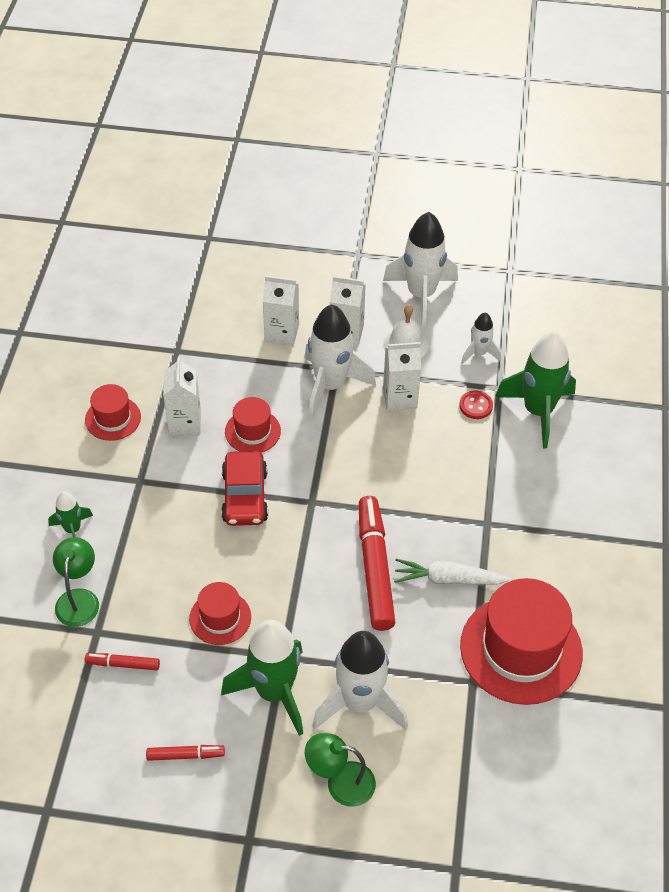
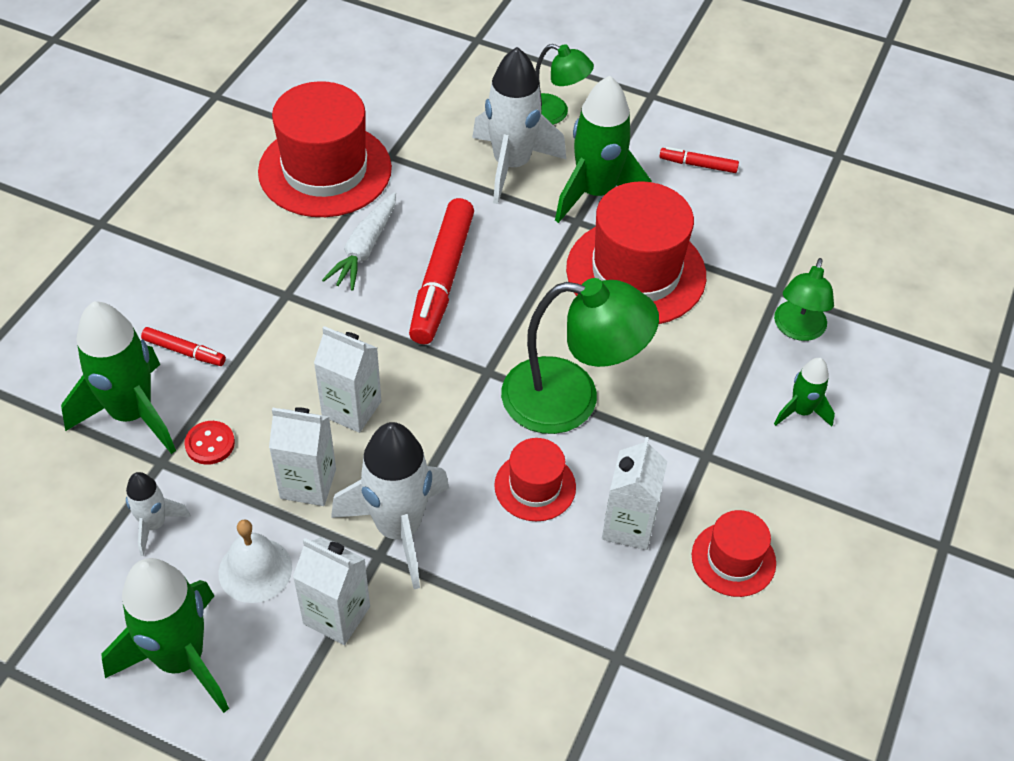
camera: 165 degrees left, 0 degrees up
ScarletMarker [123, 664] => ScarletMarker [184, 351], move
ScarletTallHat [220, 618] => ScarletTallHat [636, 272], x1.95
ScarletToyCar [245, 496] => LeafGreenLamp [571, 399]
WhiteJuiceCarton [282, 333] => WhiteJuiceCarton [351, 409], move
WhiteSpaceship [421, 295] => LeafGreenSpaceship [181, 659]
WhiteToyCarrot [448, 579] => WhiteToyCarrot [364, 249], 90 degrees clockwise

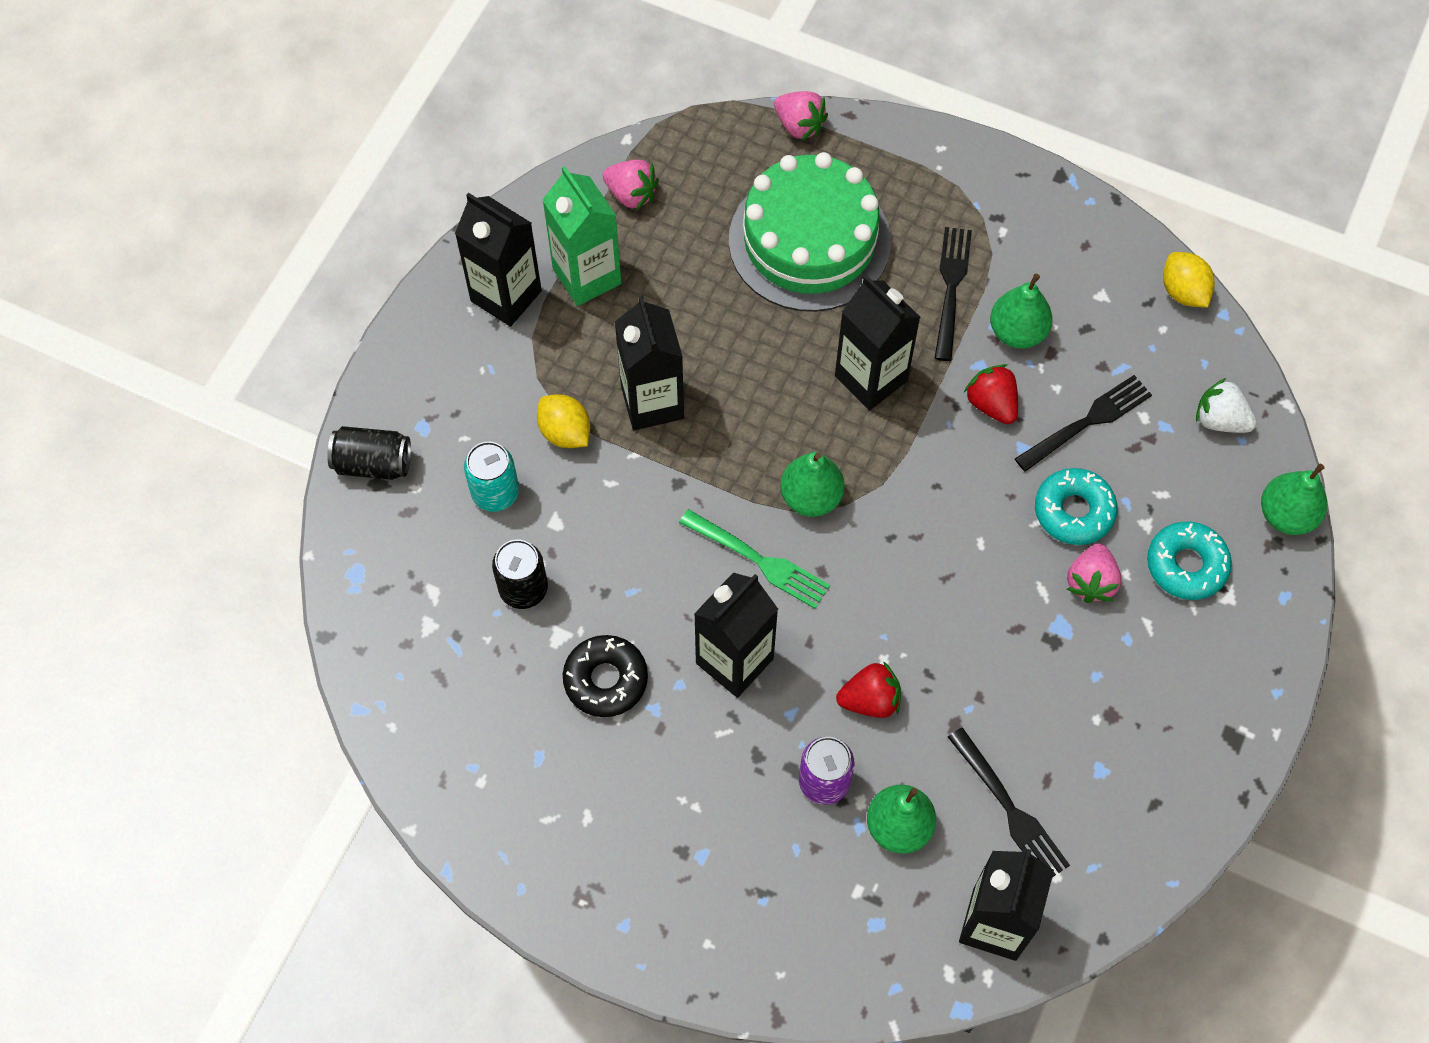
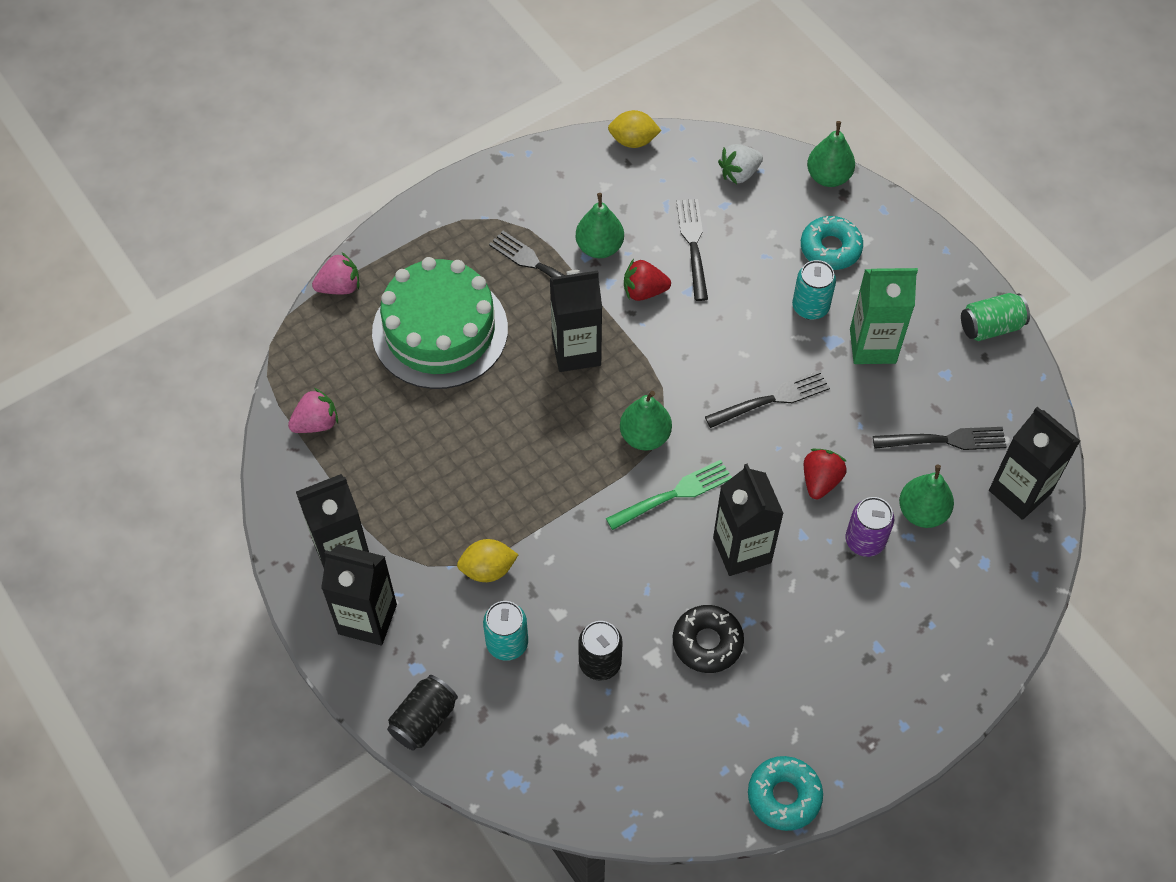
camera: 60 degrees left, 5 degrees down
LeafGreenJuiceCarton [587, 276] => LeafGreenJuiceCarton [872, 346], move
EbonyJuiceCarton [652, 402] => EbonyJuiceCarton [367, 619], move
TealGlazedDonut [1073, 511] => TealGlazedDonut [784, 796], move
PinkStrawberry [1090, 582] => TealCan [810, 307]
nothing => EbonyFork [771, 399]
nothing => LeafGreenCan [990, 327]

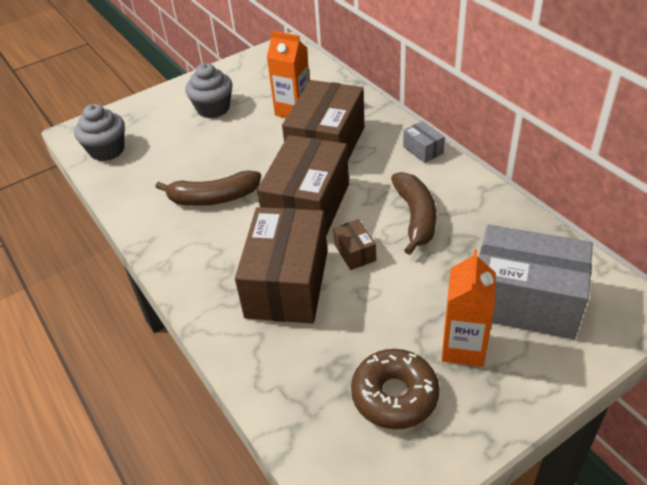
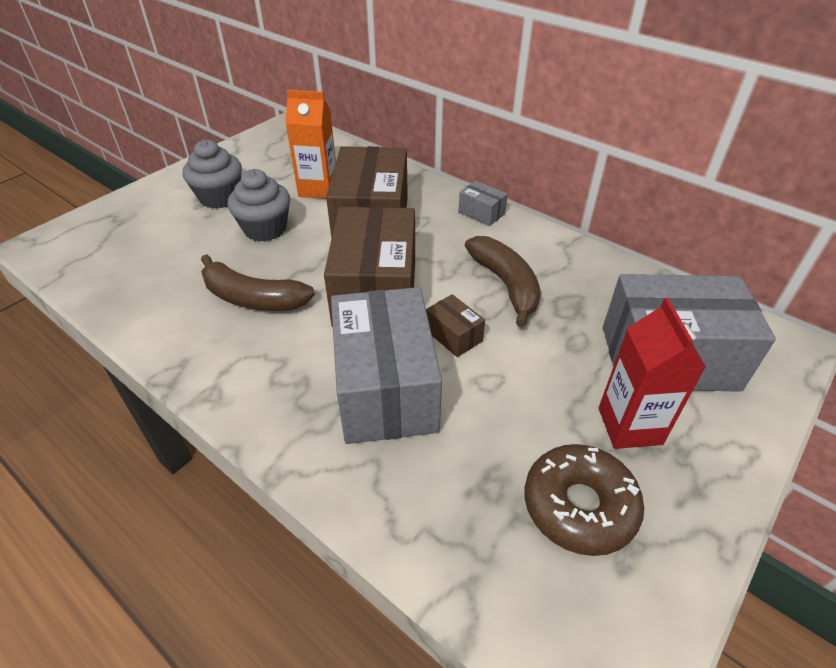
camera: 20 degrees left, 0 degrees up
AshGreyMuffin [107, 150] => AshGreyMuffin [265, 229], move
RussetBananaFruit [213, 198] => RussetBananaFruit [253, 298], 45 degrees clockwise
RussetParcel [287, 284] => AshGreyParcel [386, 388]
OrangeJuiceCarton [463, 347] => ScarletJuiceCarton [629, 426]

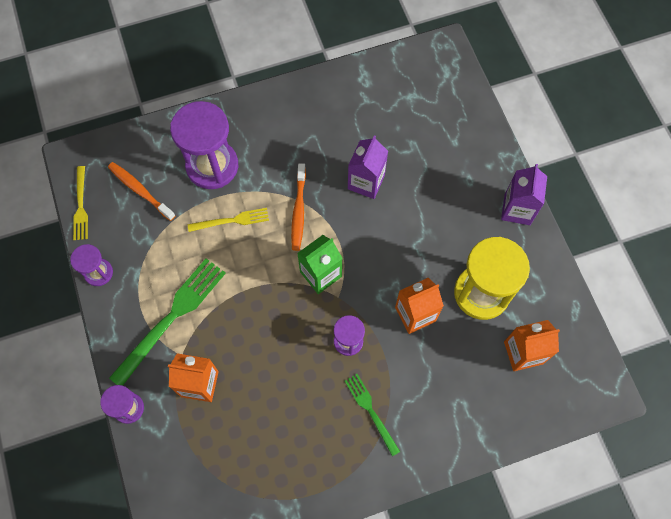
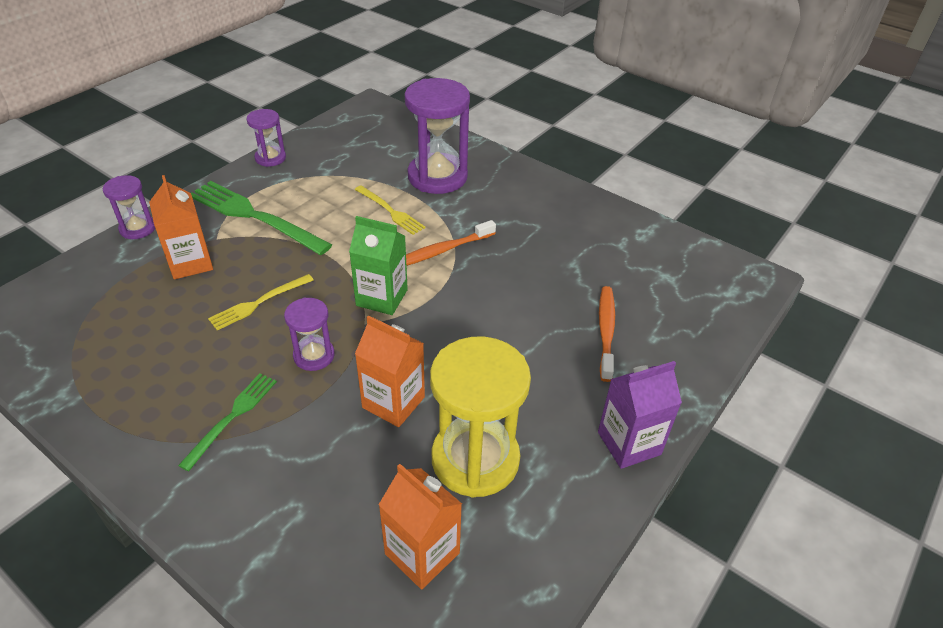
camera: 55 degrees right, 25 degrees down
GoldenFork [81, 206] => GoldenFork [258, 303], move
OrangeToothBrush [140, 190] => OrangeToothBrush [606, 331], move
LeafGreenFork [172, 317] => LeafGreenFork [254, 216], 150 degrees counterclockwise
PurpleJuiceCarton [366, 182] => nothing

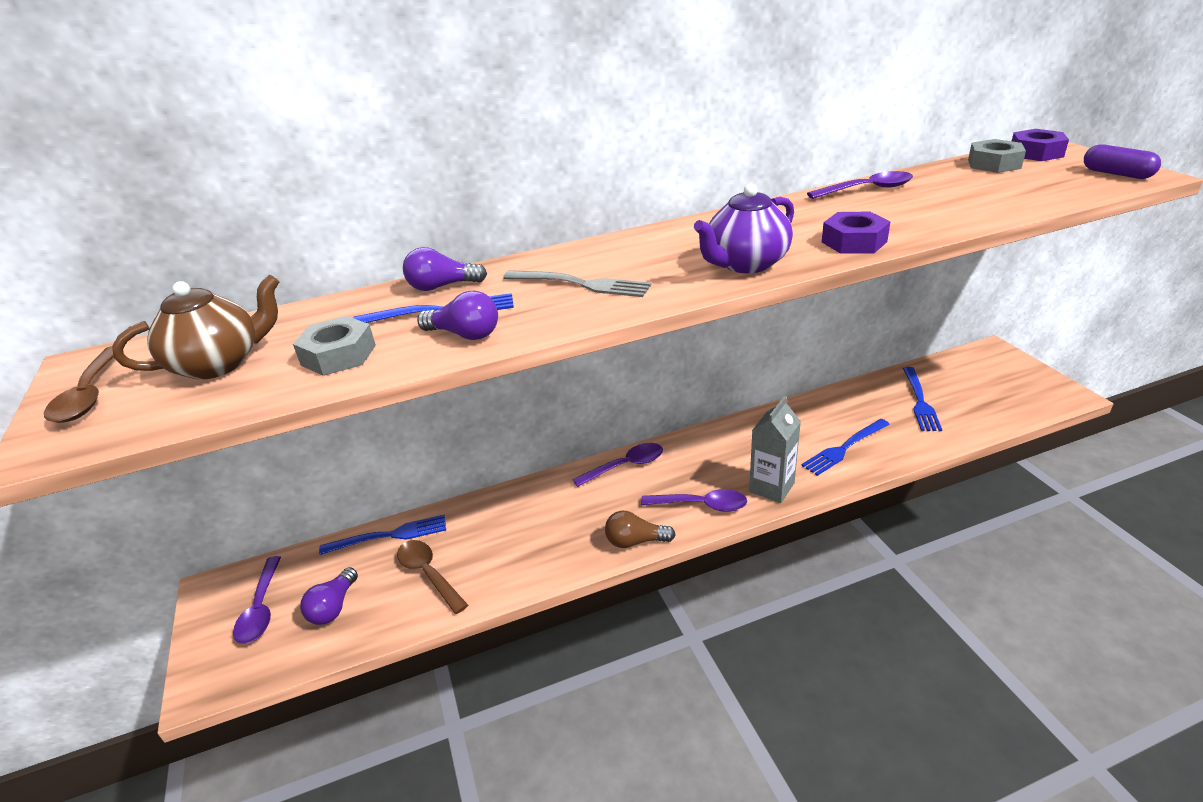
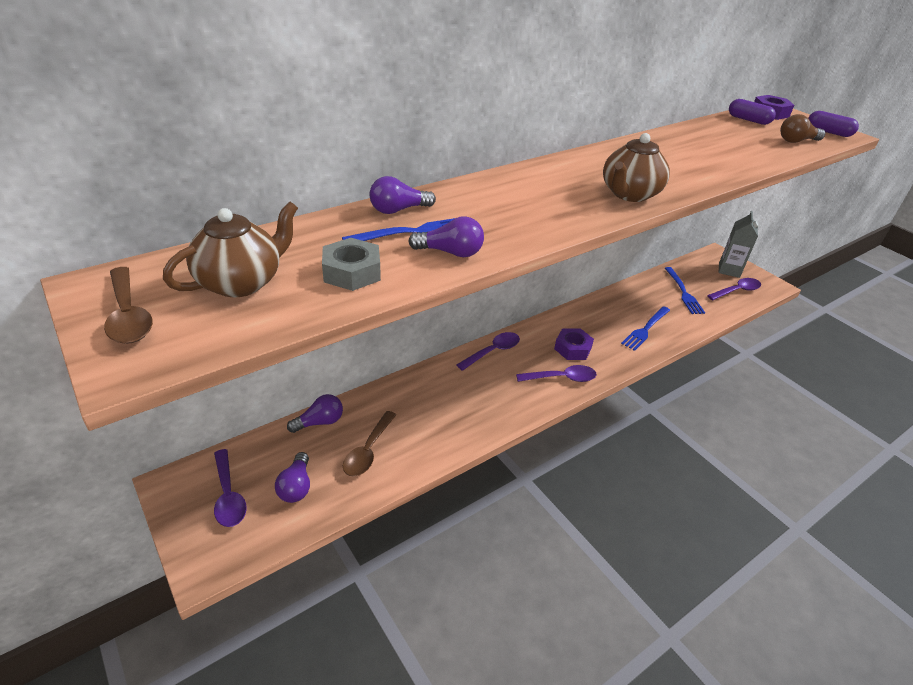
camera: 20 degrees left, 5 degrees up
CobaltFork [390, 535] => PurpleBulb [319, 422]
RussetSpoon [428, 574] => RussetSpoon [368, 451], 105 degrees counterclockwise
AshGreyFork [582, 284] => nothing
RussetBulb [635, 541] => RussetBulb [796, 141], move
PurpleTeapot [745, 264] => RussetTeapot [629, 194]
AshGreyJuiceCarton [771, 487] => AshGreyJuiceCarton [729, 270], move
PurpleSpoon [867, 189] => PurpleSpoon [737, 291], move
PurpleHexagonNut [854, 242] => PurpleHexagonNut [572, 348], move
AshGreyHexagonNut [994, 164] => PurplePill [748, 120]

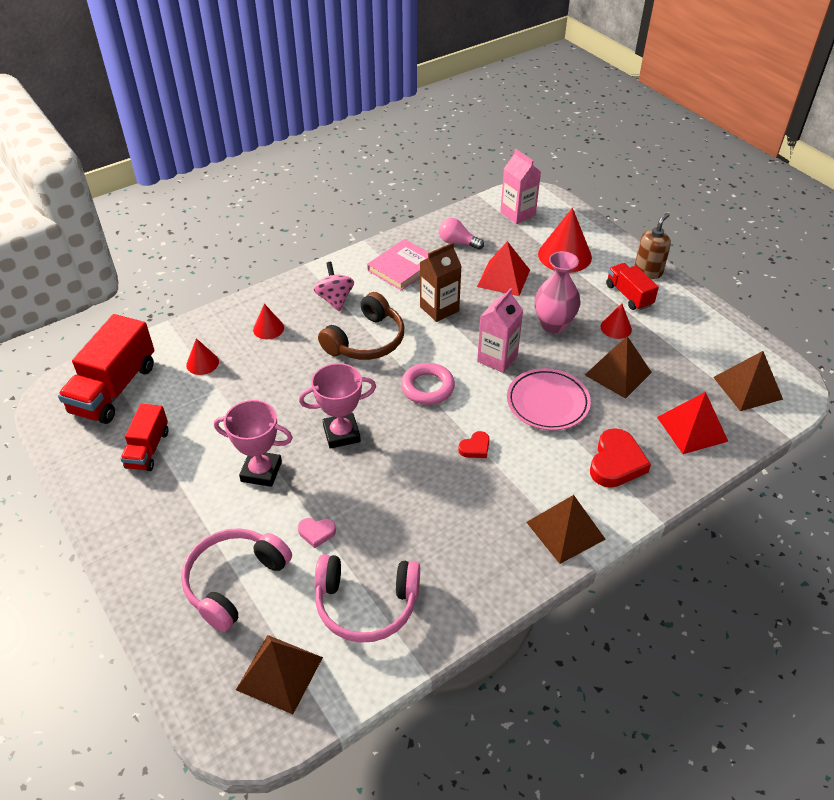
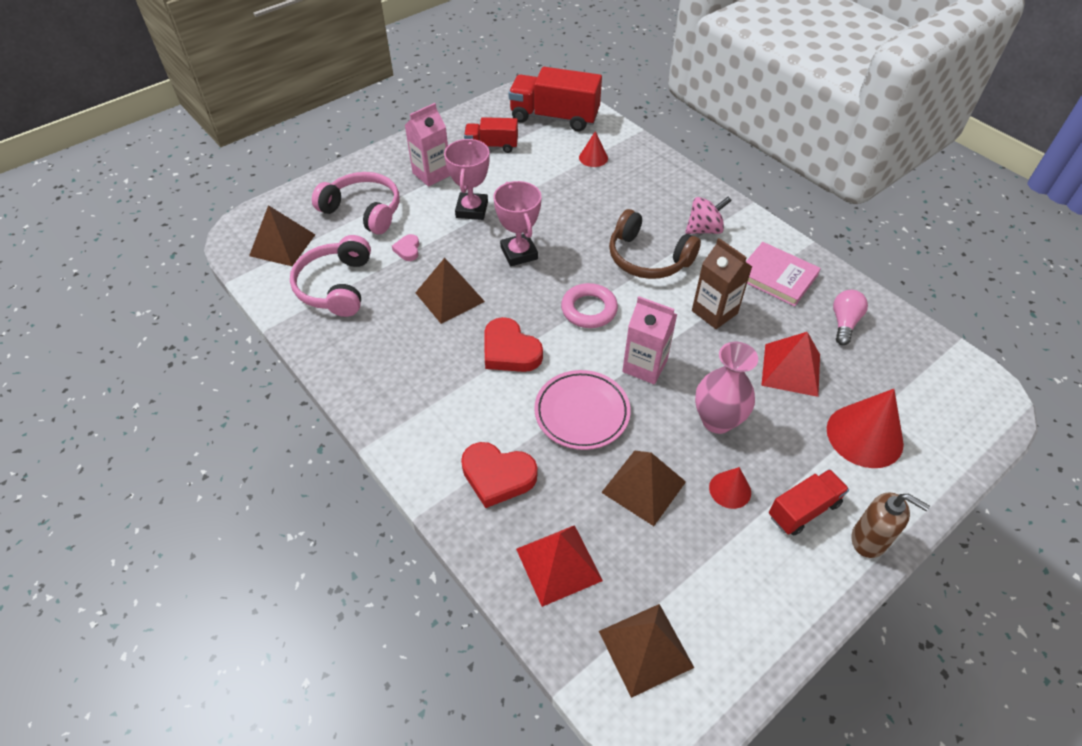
camera: 85 degrees right, 5 degrees up
ScarletConeShape [268, 328] => nothing
ScarletLoveHeart [475, 448] => ScarletLoveHeart [510, 351], x1.90
PinkJuiceCarton [517, 214] => PinkJuiceCarton [431, 174], move
RussetPyramid [565, 530] => RussetPyramid [449, 297], move

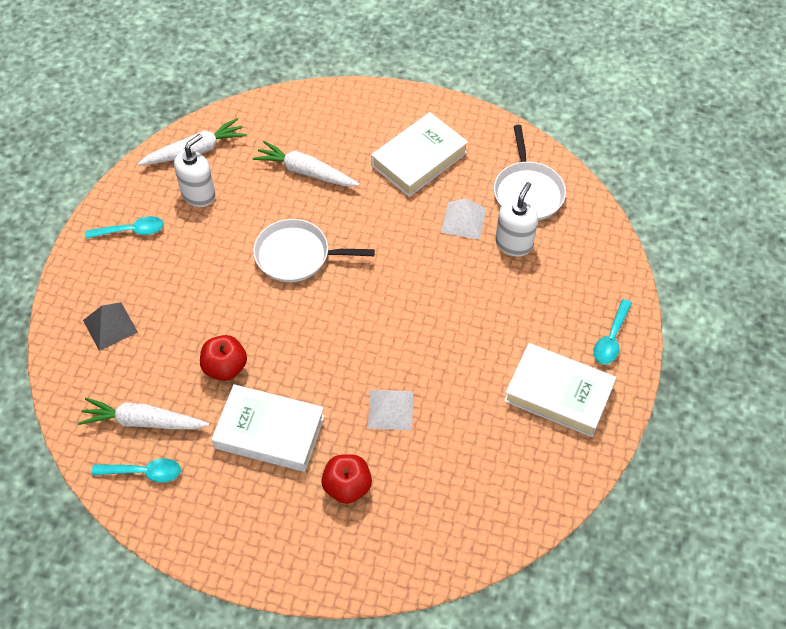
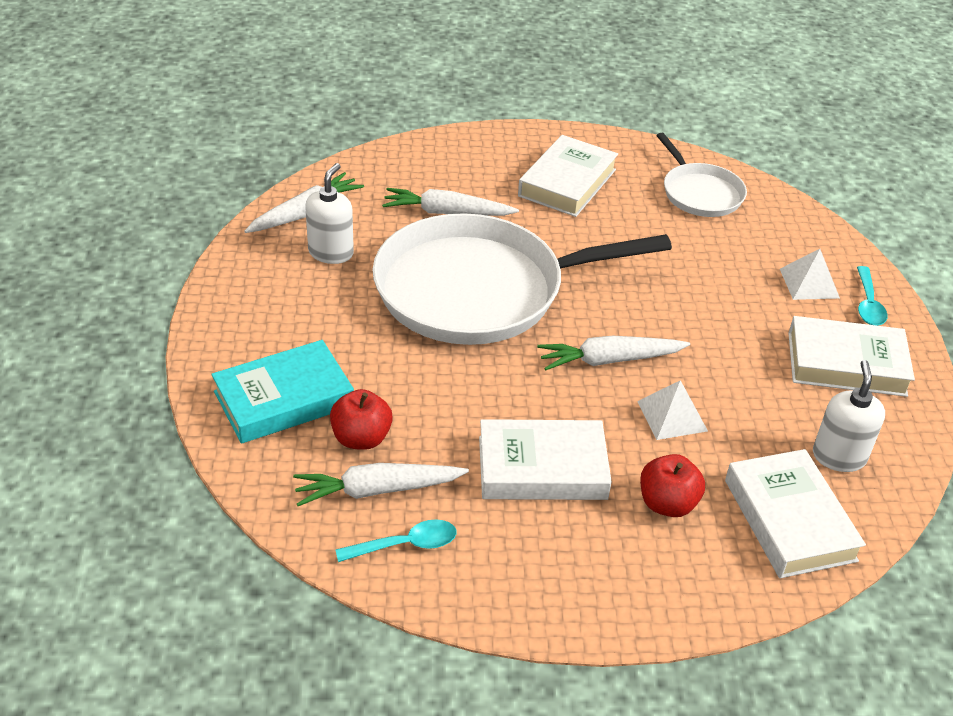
camera: 20 degrees left, 15 degrees down
AshGreyPyramid [110, 326] => TealHardback [284, 399]
TealSpoon [131, 231] => nothing
ScarletAppleFruit [225, 367] => ScarletAppleFruit [361, 438], move
WhiteFryingPan [296, 255] => WhiteFryingPan [479, 290], x2.02
WhitePyramid [463, 220] => WhitePyramid [809, 283], move
WhiteSoapPump [514, 244] => WhiteSoapPump [838, 456], move
nothing => WhiteToyCarrot [609, 360]
nothing => WhiteHardback [789, 520]

